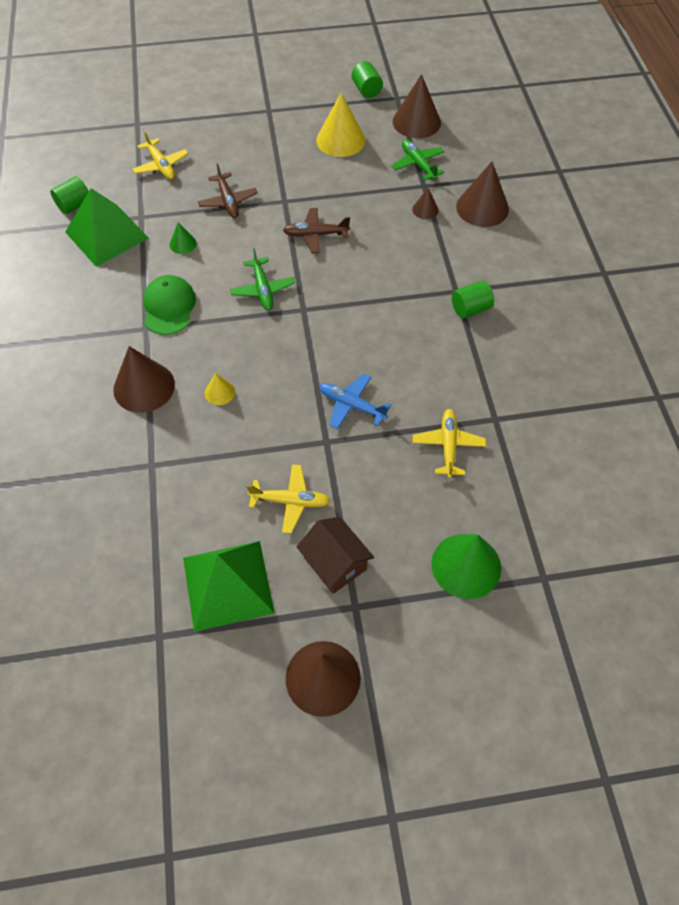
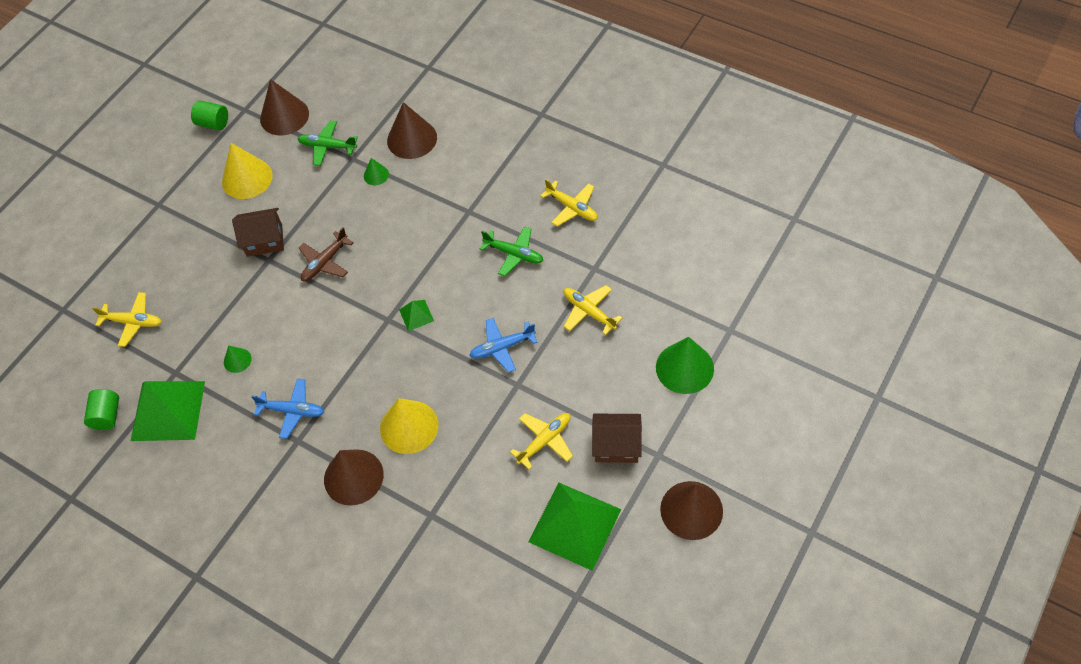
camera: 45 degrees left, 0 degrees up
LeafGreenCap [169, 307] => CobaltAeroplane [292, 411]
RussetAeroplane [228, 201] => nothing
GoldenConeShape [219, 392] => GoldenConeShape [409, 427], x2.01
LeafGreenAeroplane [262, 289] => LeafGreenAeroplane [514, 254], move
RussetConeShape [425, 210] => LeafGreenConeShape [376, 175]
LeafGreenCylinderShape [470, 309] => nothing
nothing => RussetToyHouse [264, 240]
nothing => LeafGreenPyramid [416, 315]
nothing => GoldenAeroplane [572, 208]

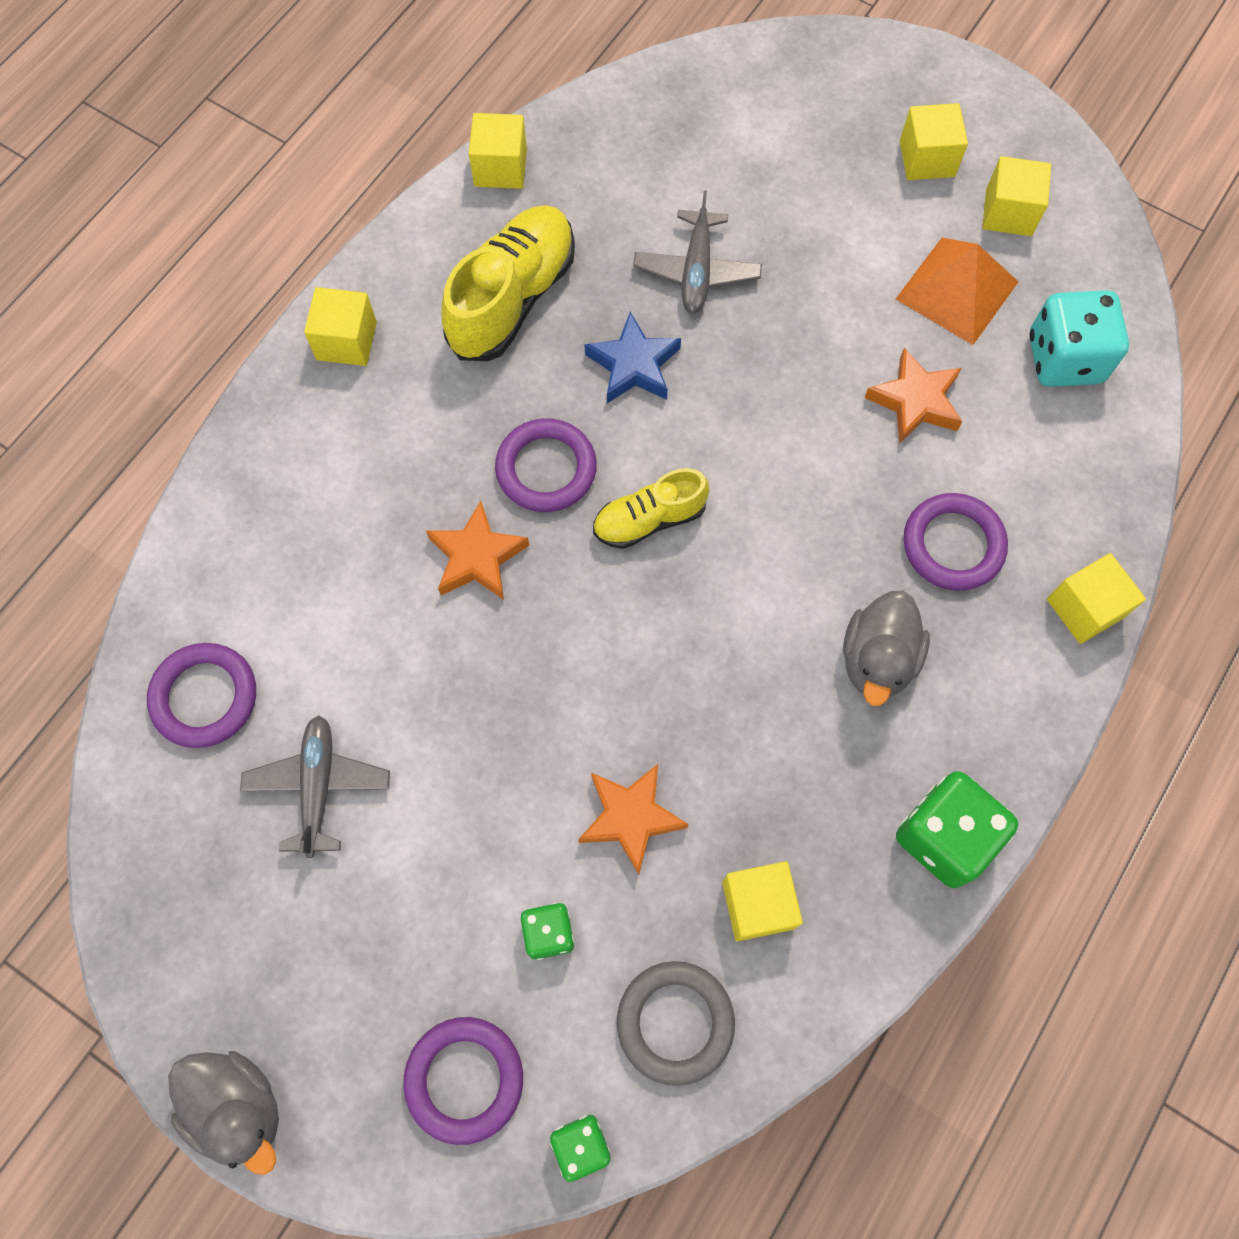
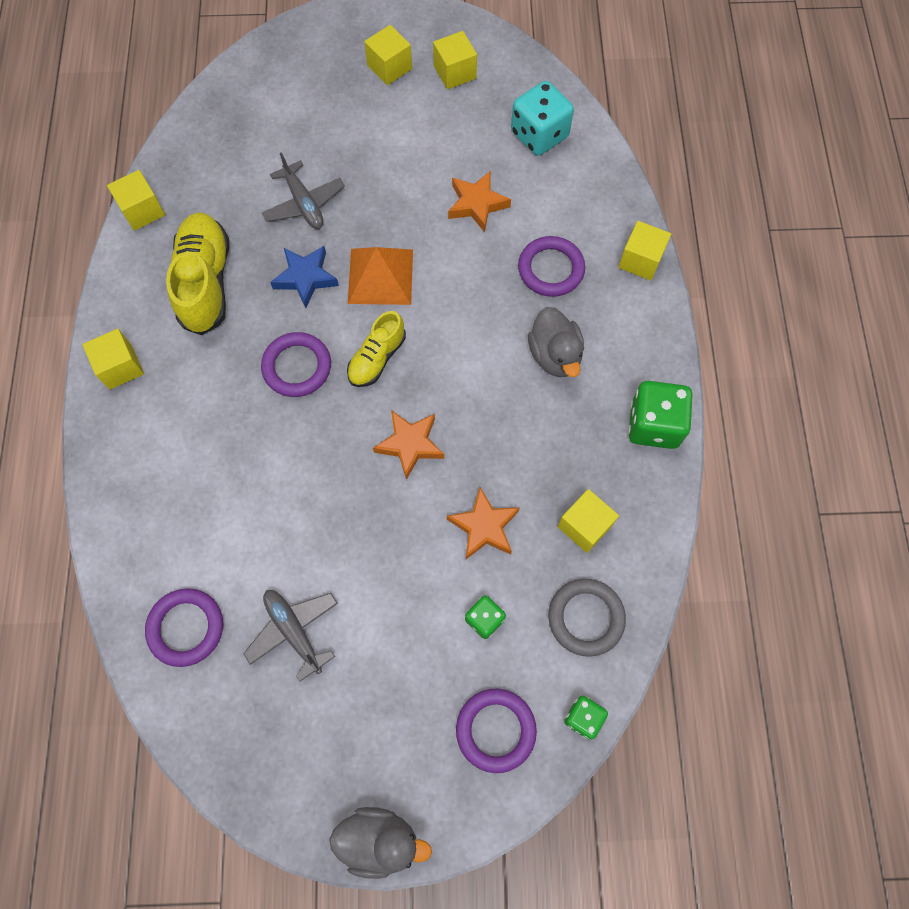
camera: 35 degrees left, 0 degrees up
OrangeStarShape [477, 557] => OrangeStarShape [410, 445], move
OrangePyramid [957, 290] => OrangePyramid [380, 276], move

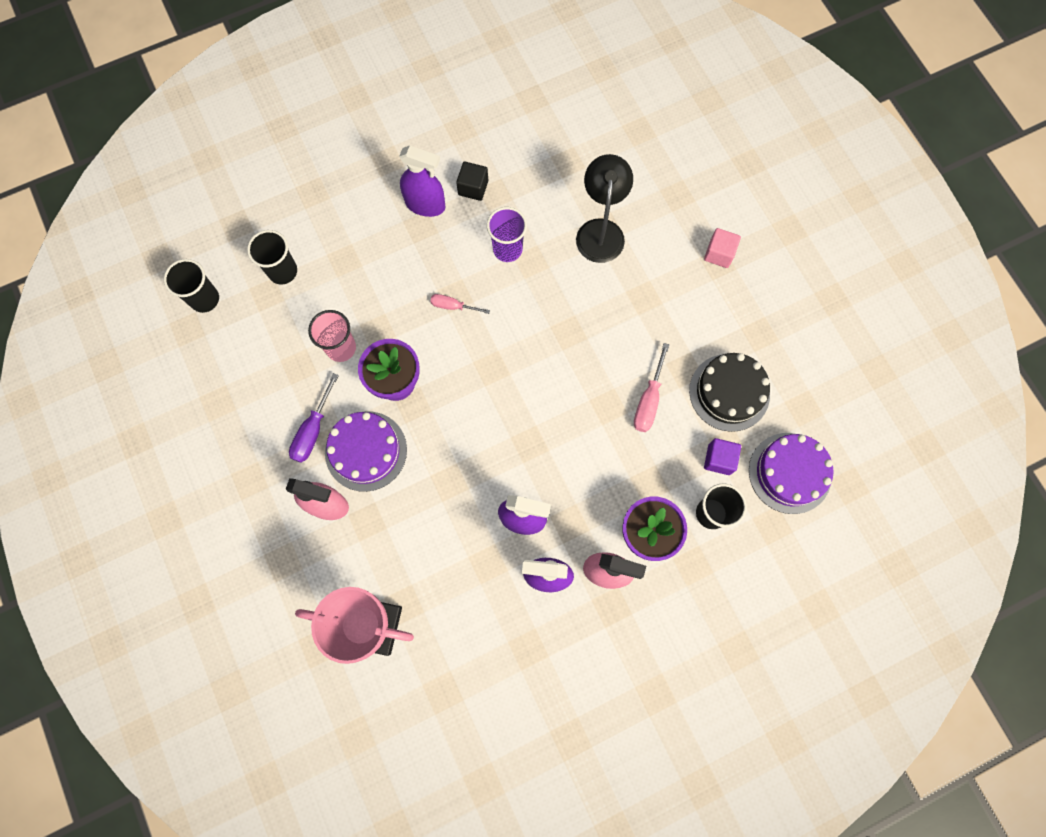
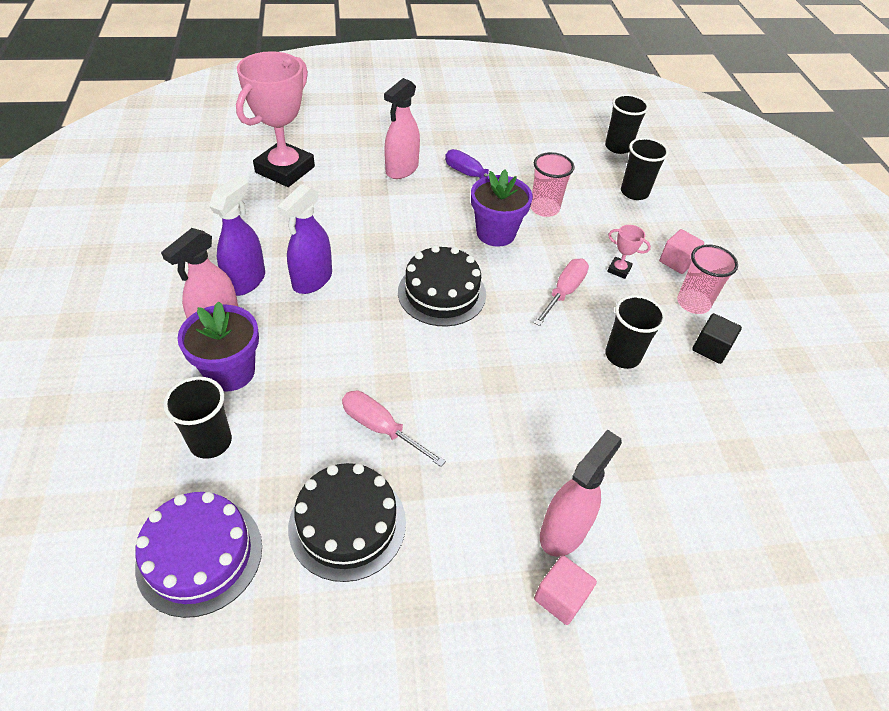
camera: 105 degrees right, 25 degrees down
PurpleCake [366, 451] => nothing
PurpleSprayCleaner [425, 204] => PinkTumbler [693, 303]
PinkFlatScrewdriver [453, 306] => PinkFlatScrewdriver [563, 292], x1.53
PurpleTumbler [507, 249] => EbonyTumbler [622, 356]
EbonyLamp [600, 230] => nothing
PurpleSolidCube [719, 459] => nothing
nothing => EbonyCake [442, 293]
nothing => PinkSprayCleaner [563, 531]
nothing => PinkPrizeCup [619, 270]
nothing => PinkSolidCube [676, 262]

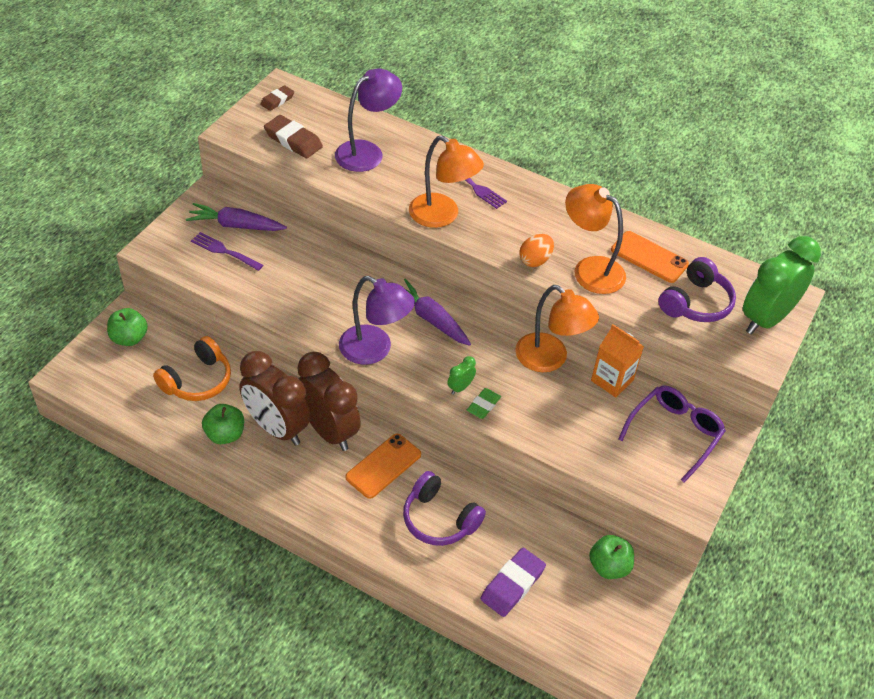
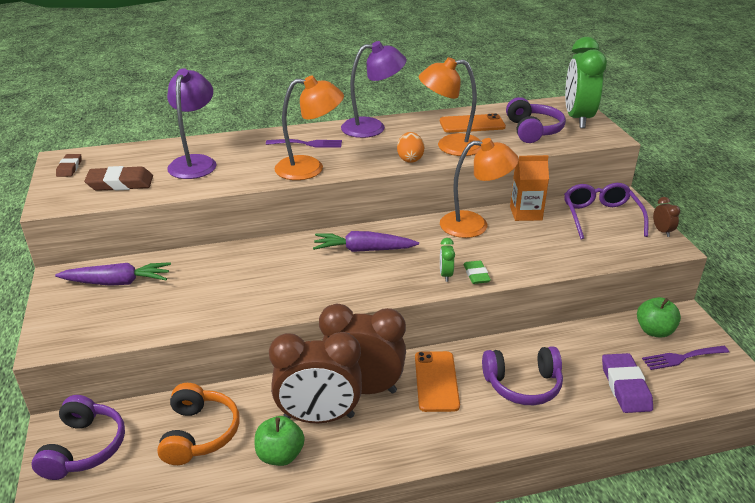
camera: 40 degrees left, 15 degrees down
LeafGreenAppleFruit [129, 338] => PurpleOverEarHeadphones [84, 448]
PurpleToyCarrot [236, 225] => PurpleToyCarrot [117, 282], 150 degrees counterclockwise
PurpleFork [224, 251] => PurpleFork [681, 358], move
PurpleLamp [374, 350] => PurpleLamp [372, 127], move
nothing => RussetBedsideClock [662, 231]

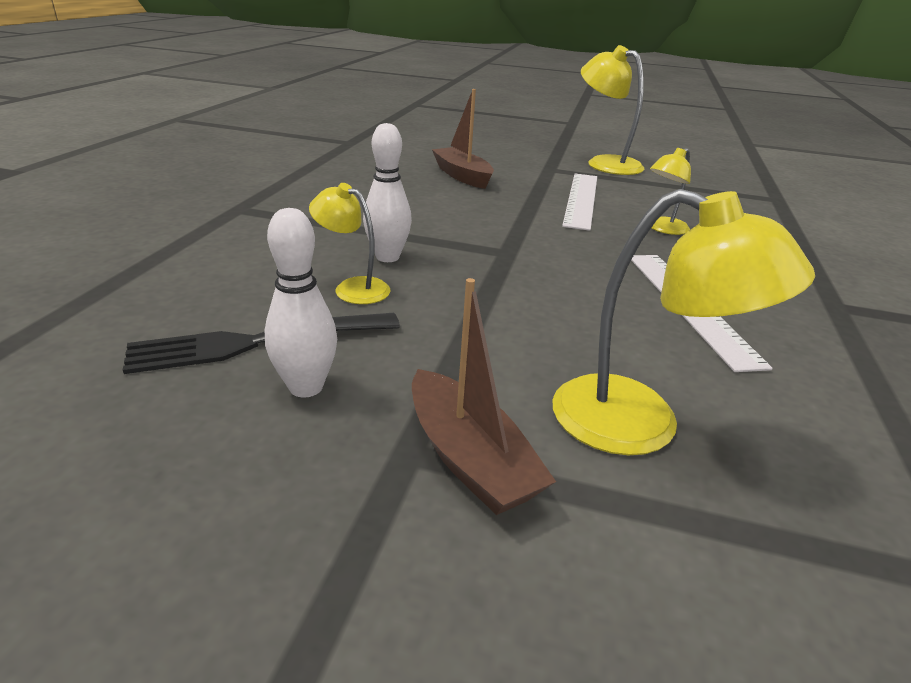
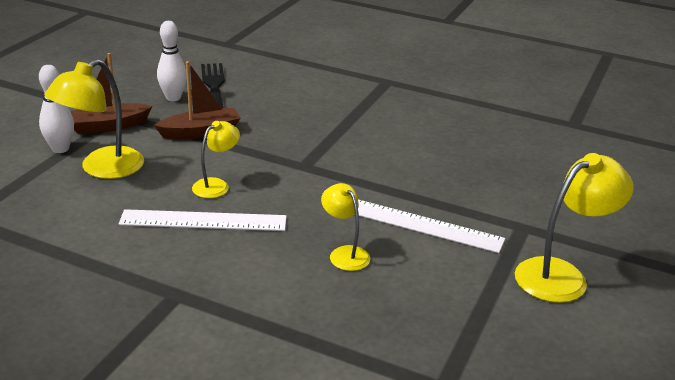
camera: 100 degrees right, 0 degrees up
GoldenLamp [353, 288] => GoldenLamp [216, 185], move
WhiteBowlingPin [387, 257] => WhiteBowlingPin [60, 149], move
RussetSailboat [462, 176] => RussetSailboat [200, 132], move

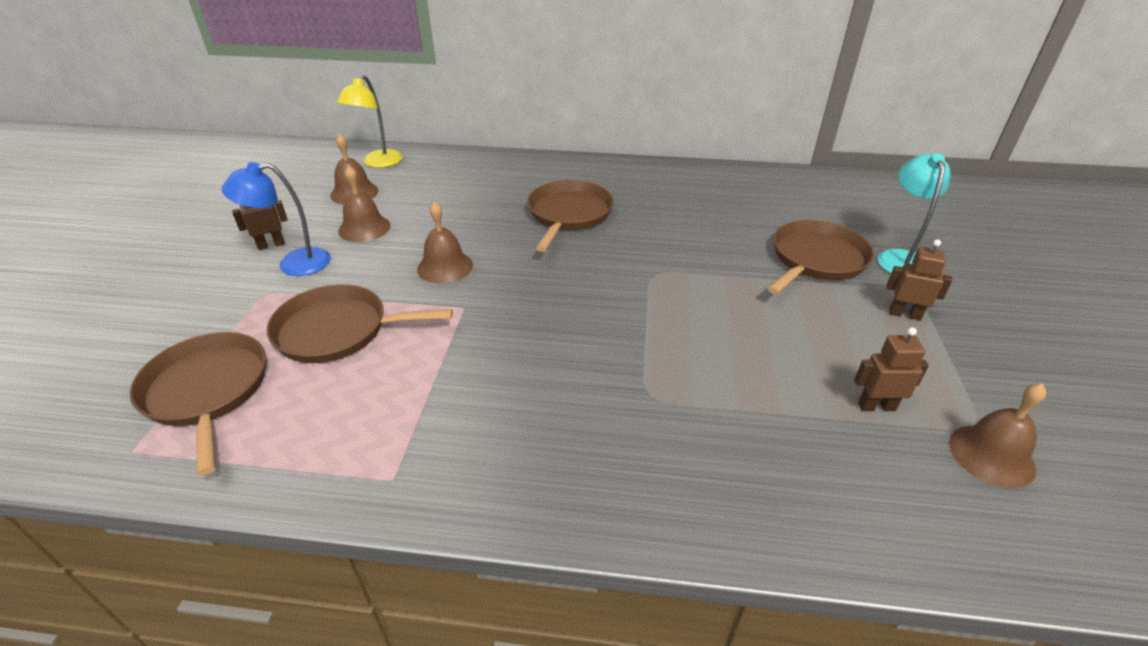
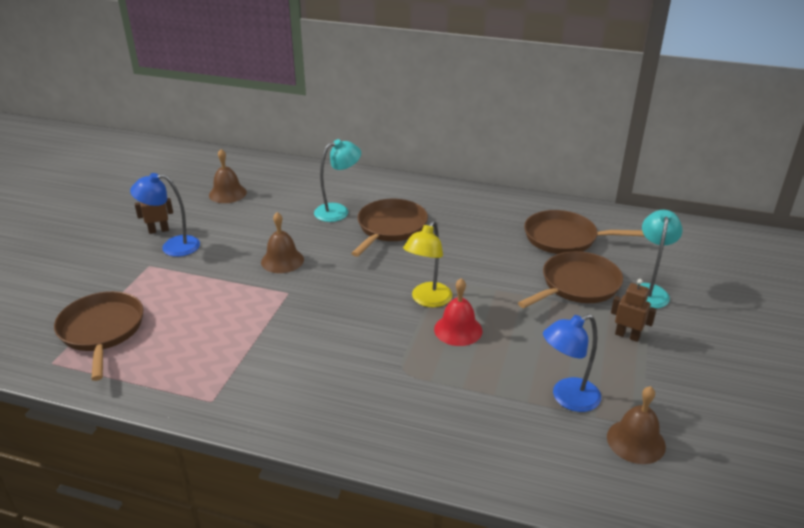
camera: 10 degrees right, 5 degrees down
RussetFryingPan [338, 330] => RussetFryingPan [564, 238], move
GoldenLamp [378, 163] => GoldenLamp [427, 300], move
RussetSchoolBell [364, 228] => nothing
RussetRobotFigure [876, 406] => CobaltLamp [567, 398]
nothing => TealLamp [338, 211]
nothing => ScarletSchoolBell [458, 330]

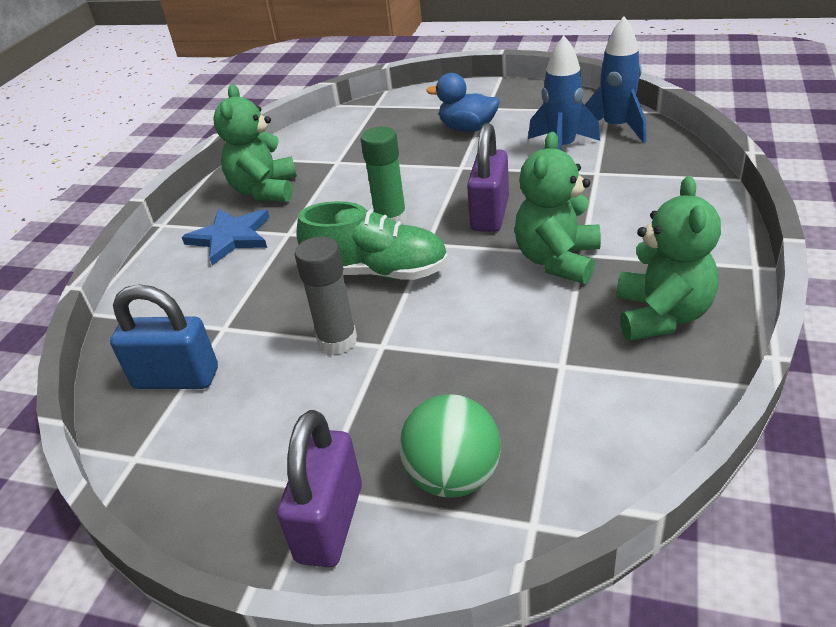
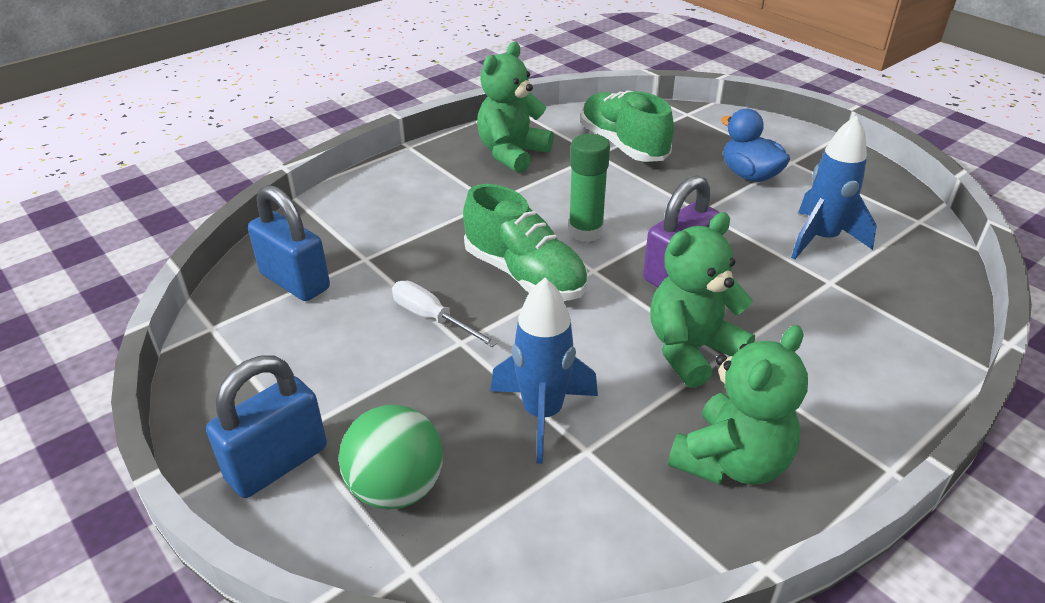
camera: 30 degrees right, 0 degrees up
CobaltStarShape [230, 237] => nothing
PurpleLock [330, 523] => CobaltLock [277, 463]
AshGreyStickOfGlue [337, 341] => WhiteFlatScrewdriver [432, 318]
CobaltSpaceship [616, 128] => CobaltSpaceship [542, 414], move
nothing => LeafGreenLaceUpShoe [623, 145]

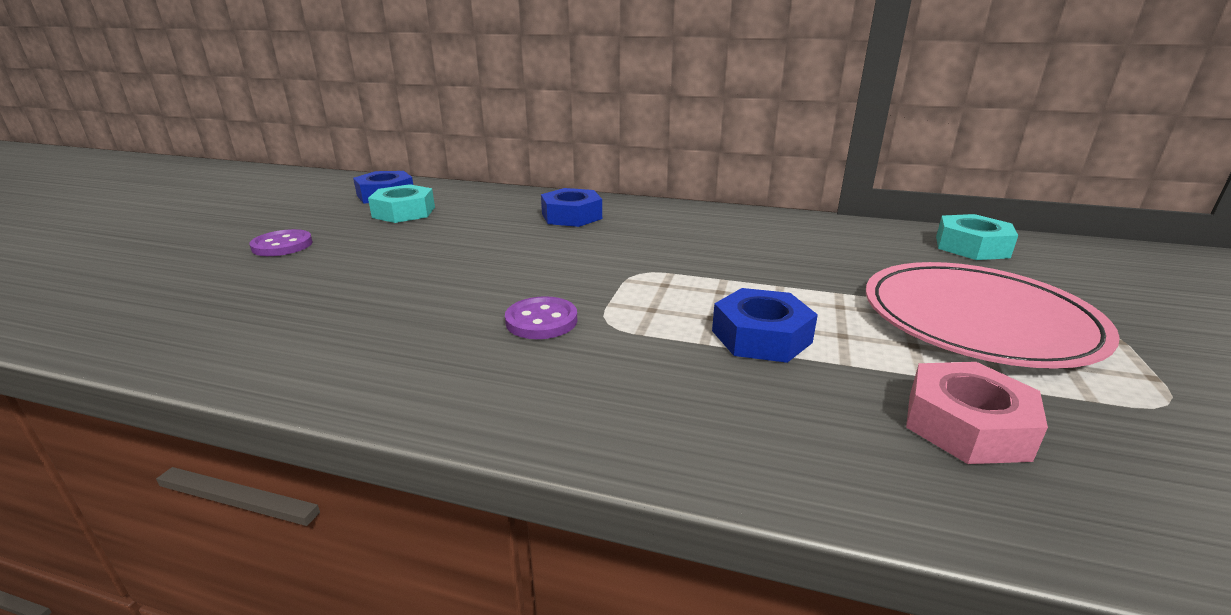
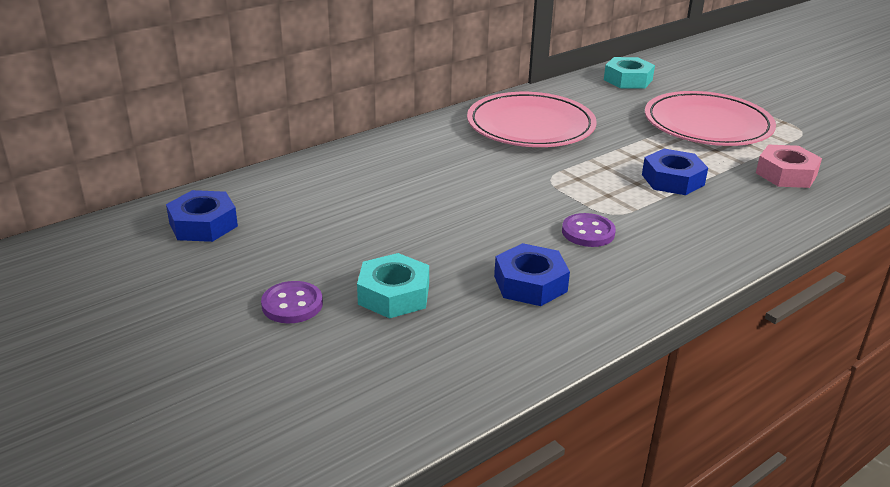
camera: 55 degrees left, 5 degrees up
TealHexagonNut [404, 212] => TealHexagonNut [394, 294], move
CobaltHexagonNut [571, 216] => CobaltHexagonNut [530, 283], move
nothing => PinkPlate [530, 126]

